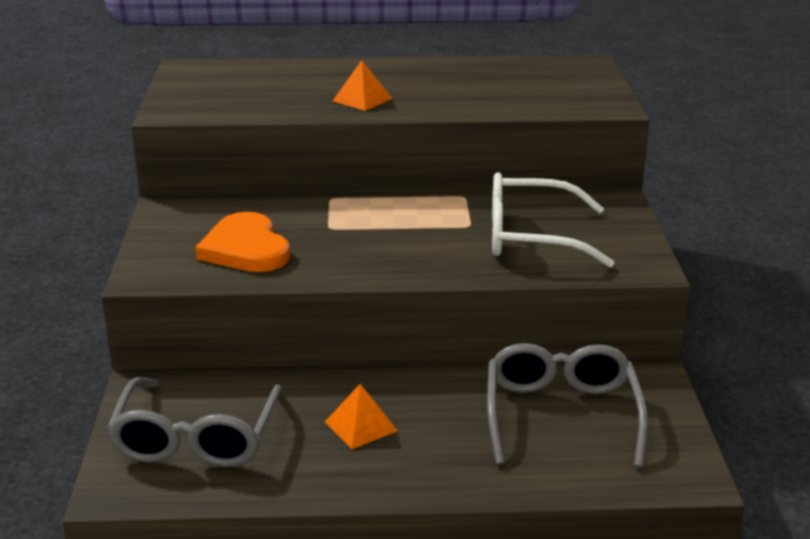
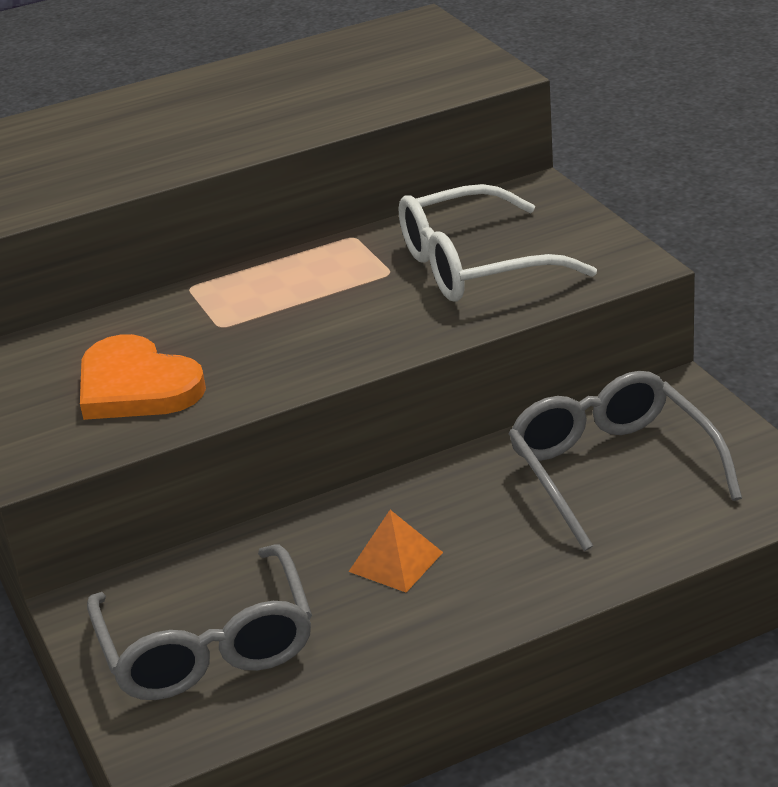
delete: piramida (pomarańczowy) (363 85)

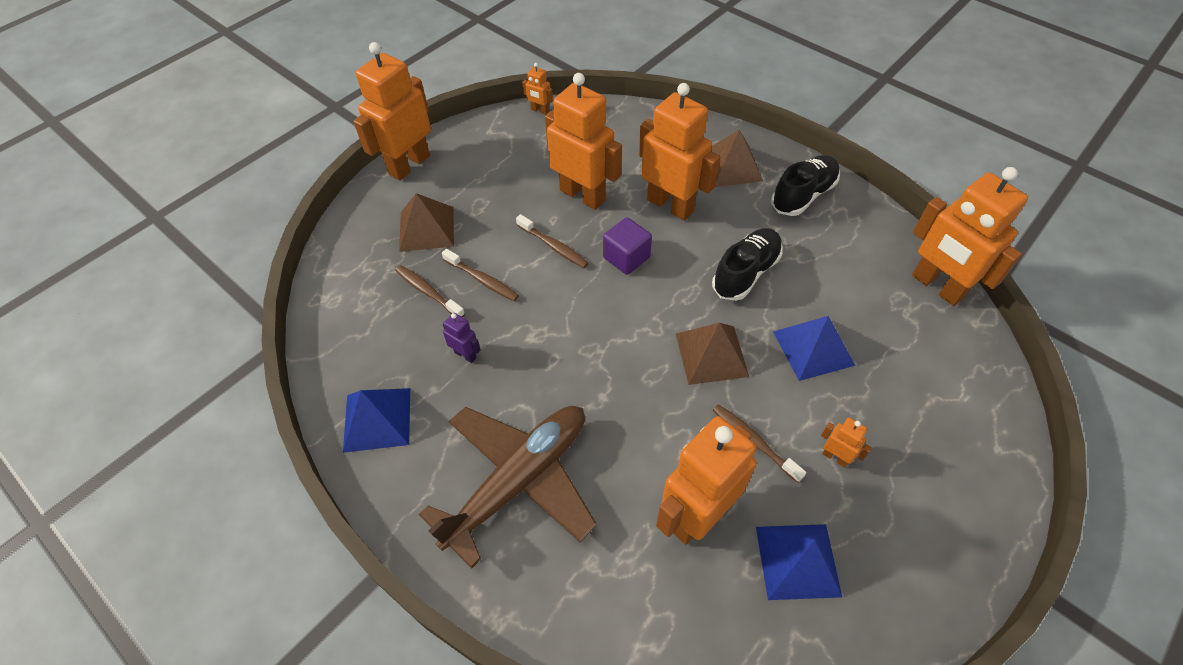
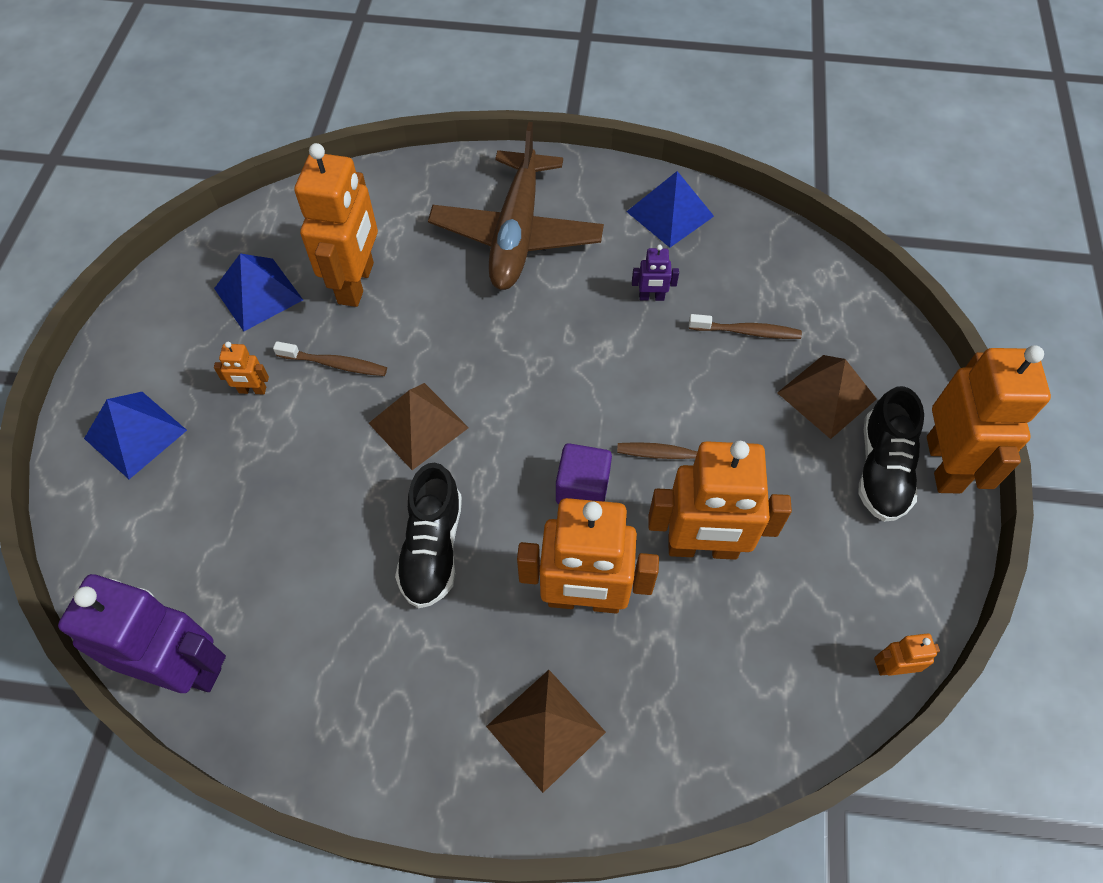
delete: szczoteczka do zębów (brązowy) (480 275)
move: but (czarny) (805 185) to (891 454); piramida (niebieski) (814 348) to (135 435)
recolor: robot (pomarańczowy) (970 236) to robot (fioletowy) (142 633)

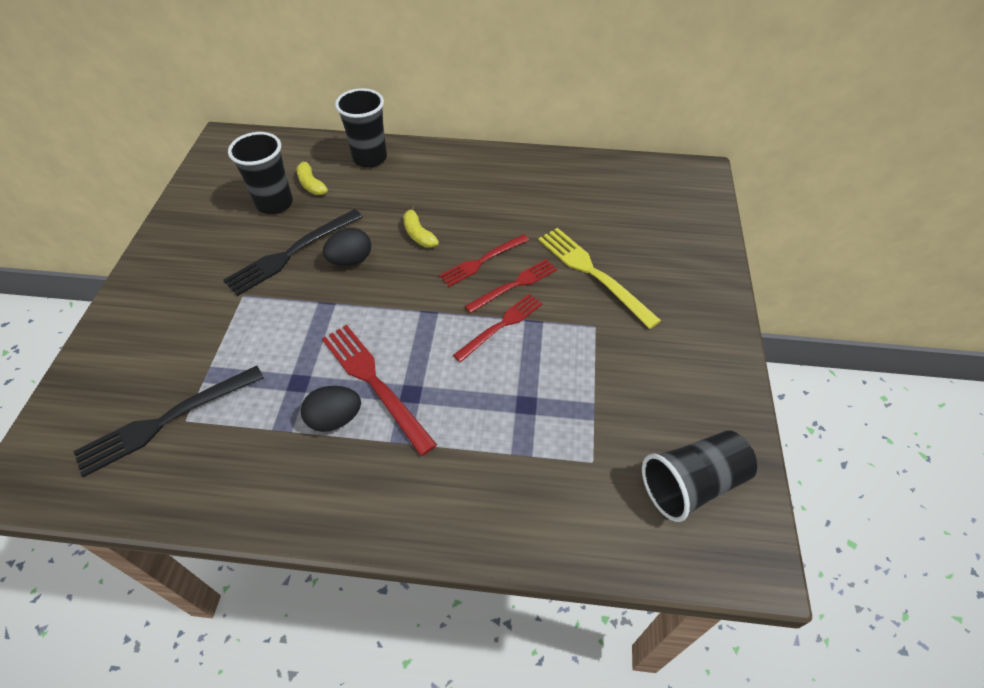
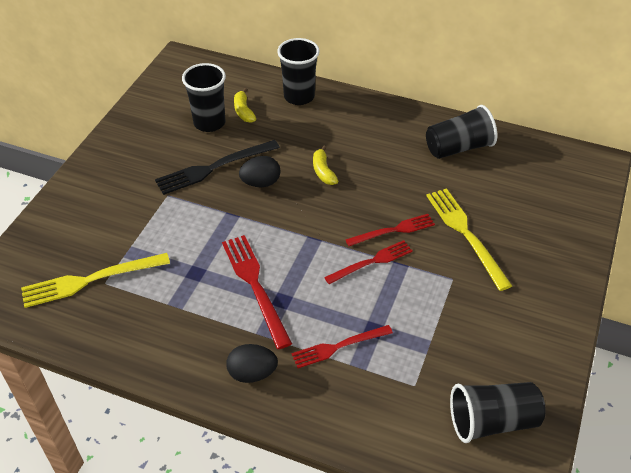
insert: szklanka (czarny) (461 132)
move: widelec (czerwony) (484 260) to (342 346); jajko (czarny) (331 409) to (252 363)
recolor: widelec (czarny) (168 421) to widelec (żółty) (95 280)

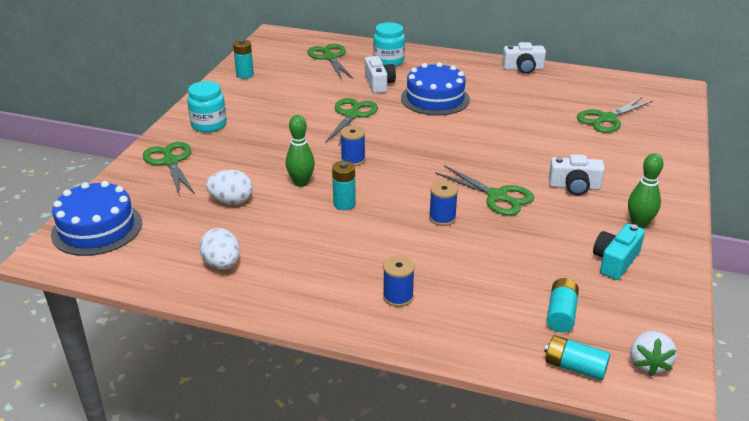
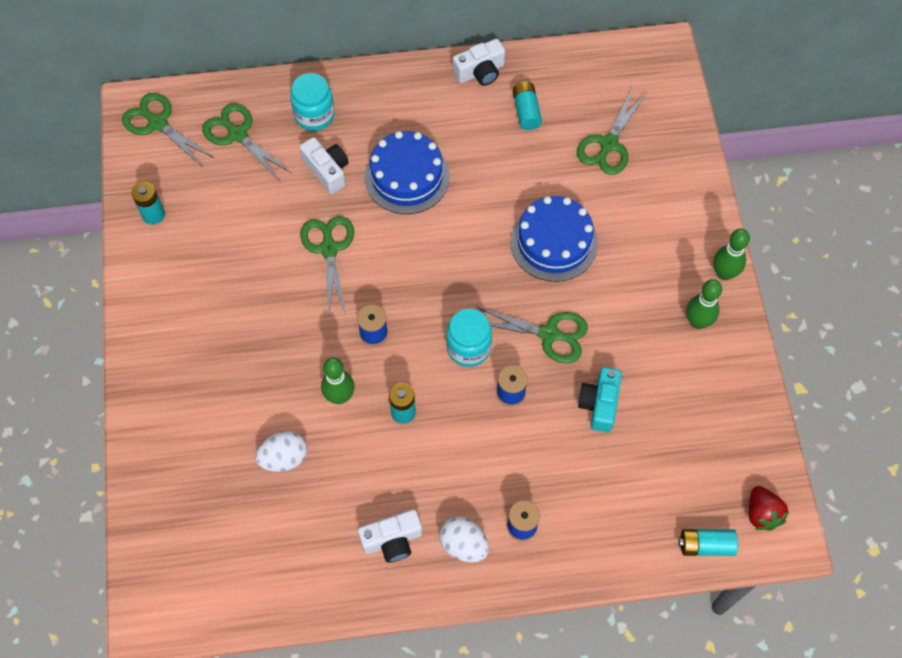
insert: kręgiel (zielony) (731 254)
move: słoik (turkusowy) (207 107) to (469 338); nożyczki (zielony) (169 168) to (168 130); aparat fotograficzny (biały) (577 174) to (390 536); tort (niebieski) (96 218) to (554 239); aparat fotograficzny (turkusowy) (619 252) to (600 400); jajko (biały) (219 249) to (464 540); bateria (turkusowy) (562 305) to (527 106)
recolor: truskawka (biały) (654 353) to truskawka (czerwony) (769 508)

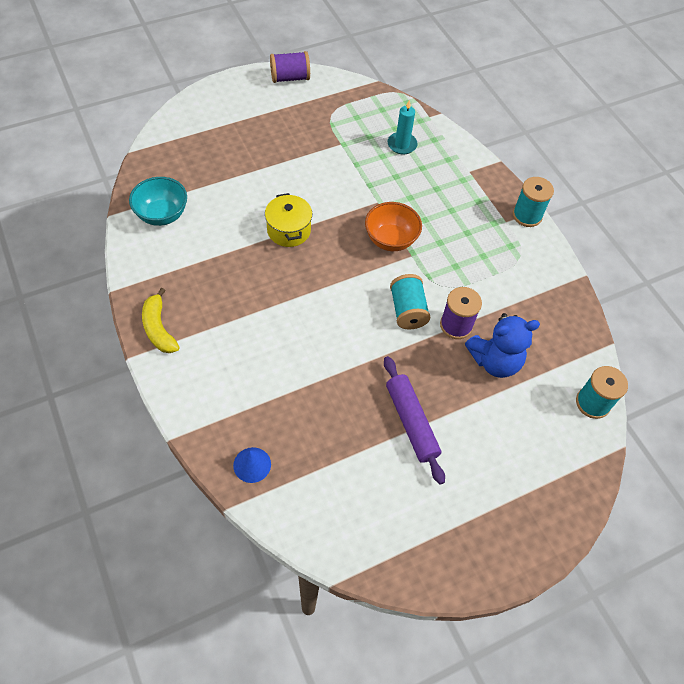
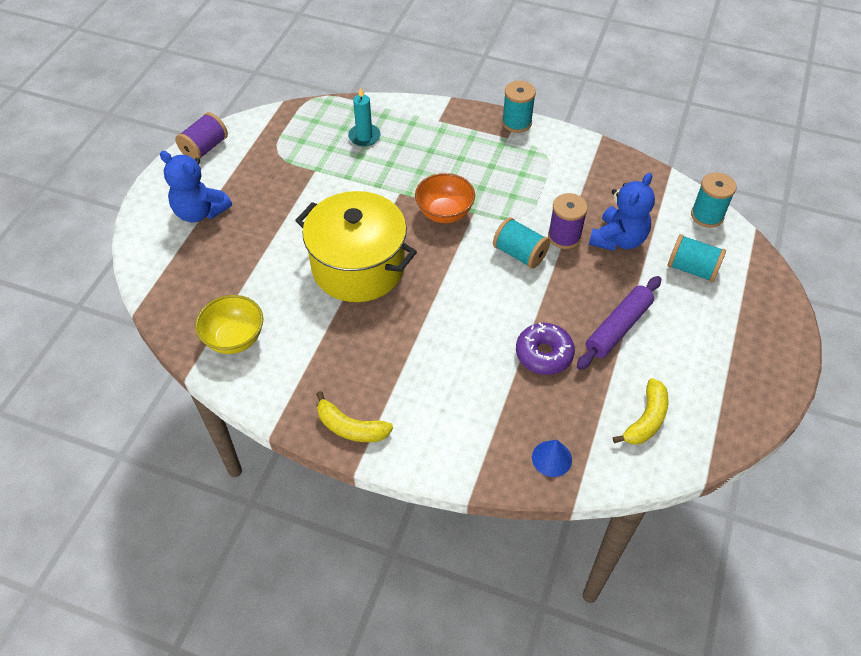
insert: miś (niebieski) (196 187); szpulka (turkusowy) (696 258); donut (fioletowy) (545 349); banan (żółty) (641 411)
recolor: miska (turkusowy) (158 201) to miska (żółty) (229 324)
rotate: wałek do ciasta (fioletowy) (414 420) = (619 323) 75 degrees counterclockwise
resize: garnek (żółty) (289 220) = (356 246) x1.93

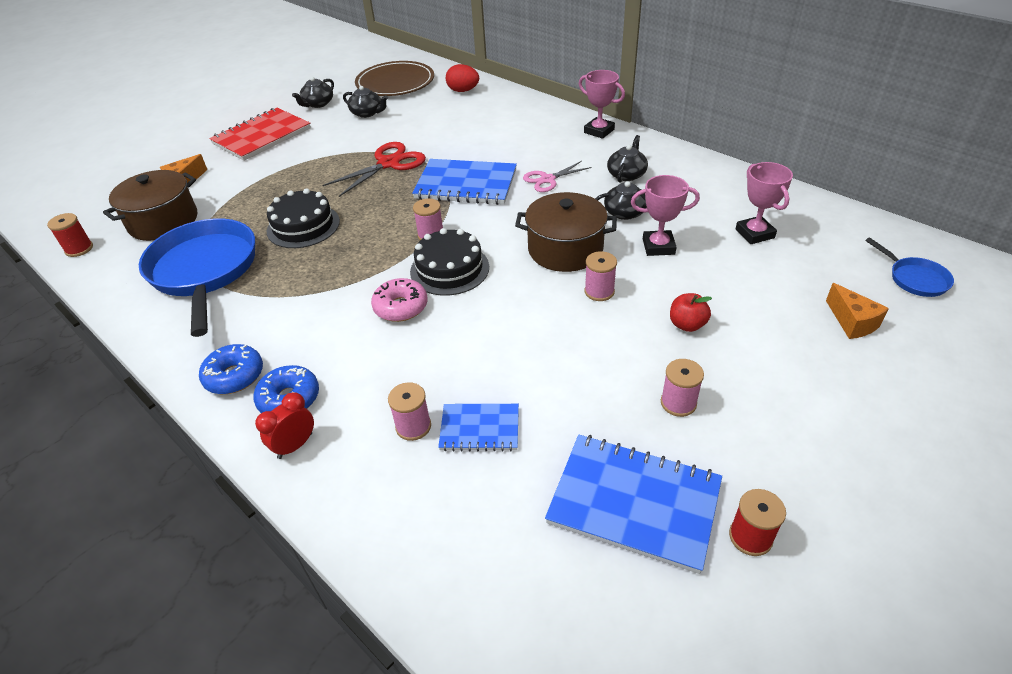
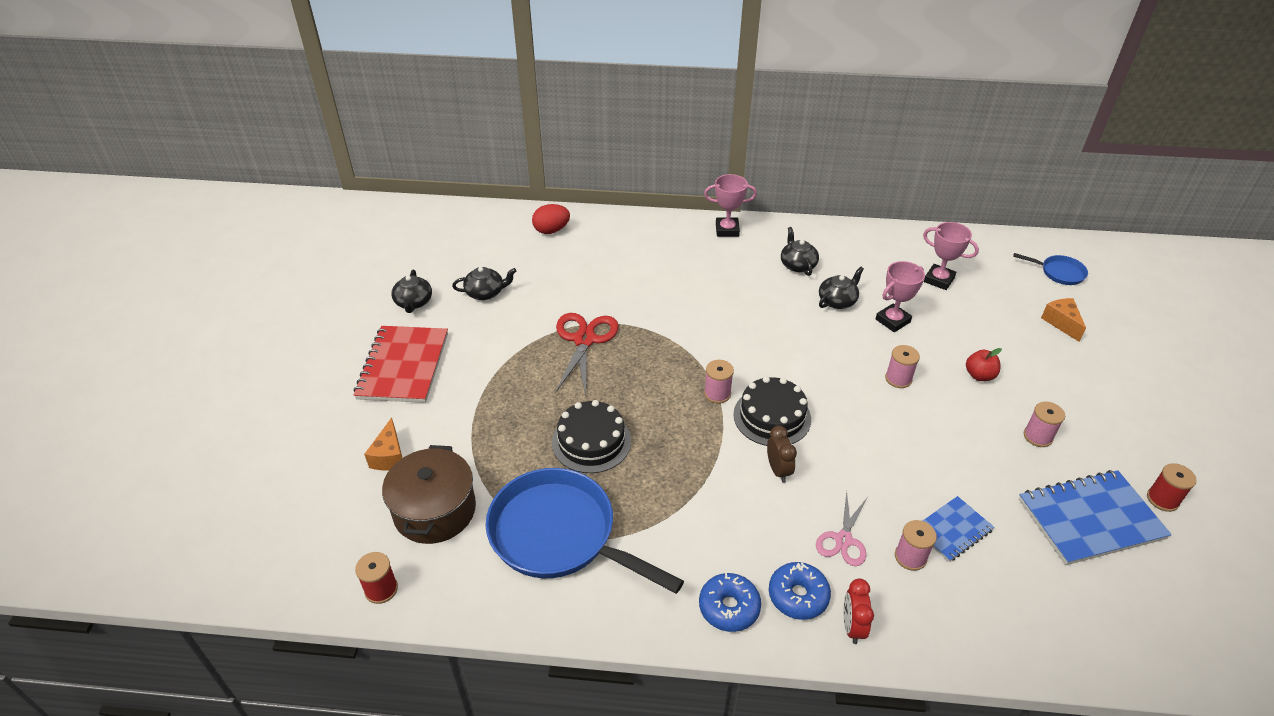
delete: talerz (brązowy) (394 78); zeszyt (niebieski) (464 182); garnek (brązowy) (566 232)
move: nożyczki (różowy) (557 176) to (842 528)
replace: donut (różowy) (399 300) to budzik (brązowy) (782 454)
rotate: ser (pomarańczowy) (857 311) = (1063 320) 135 degrees counterclockwise

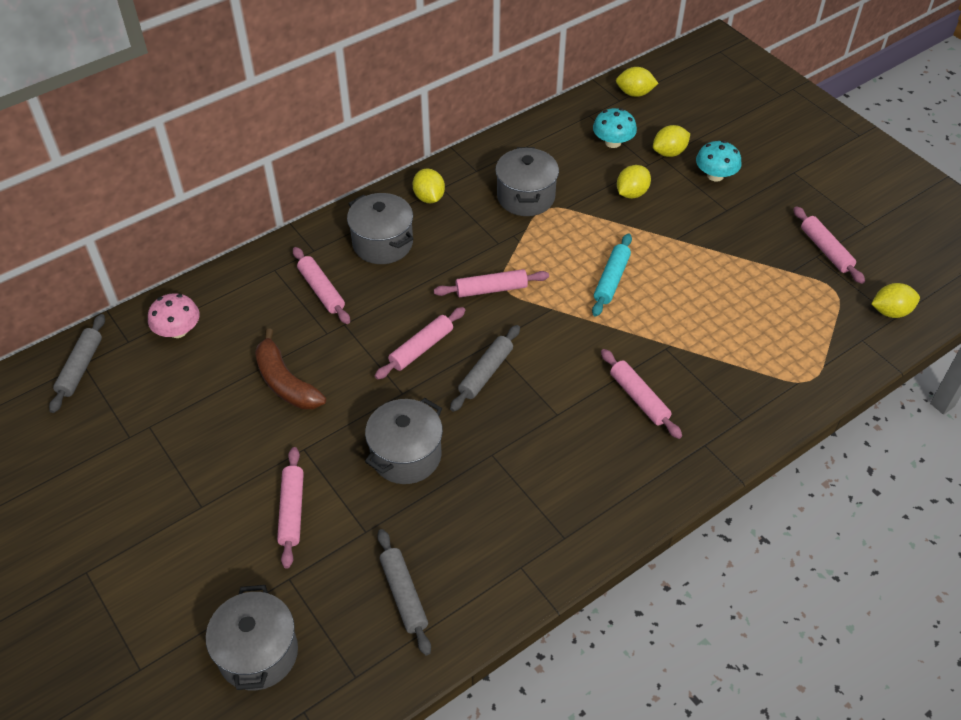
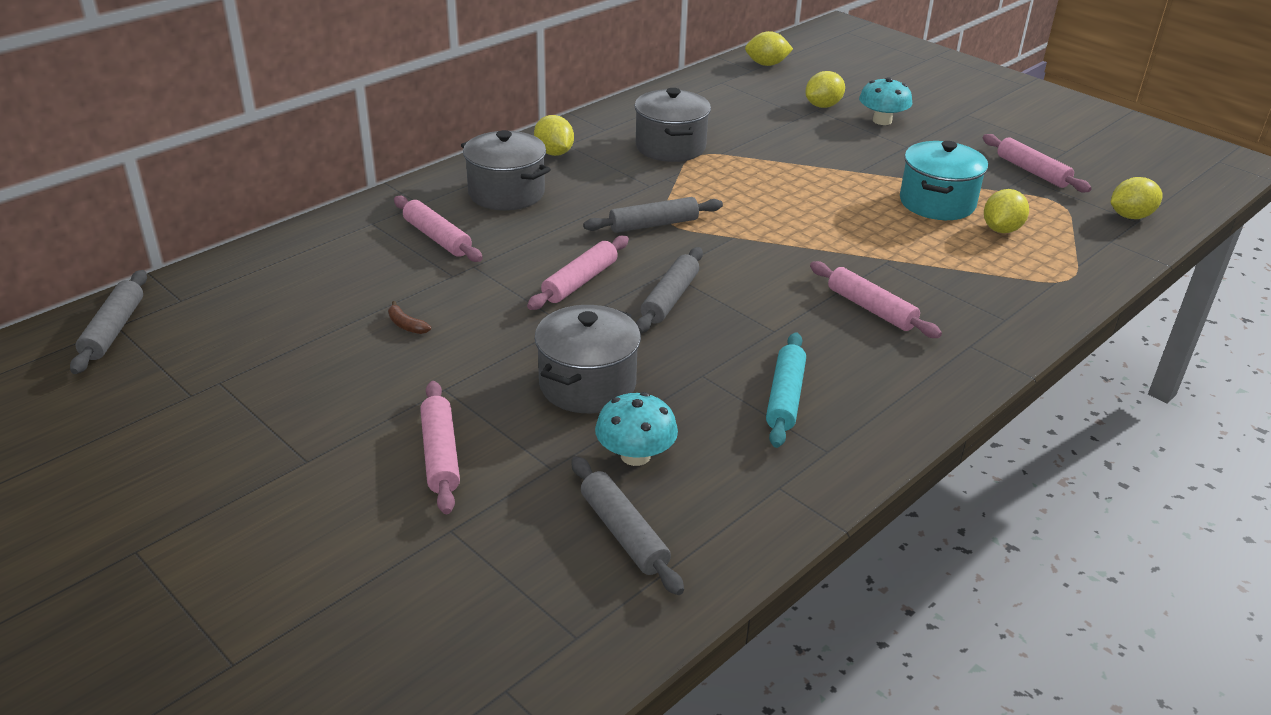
delete: grzyb (różowy) (174 315); garnek (szary) (252 637)
insert: garnek (turkusowy) (944 180)
move: grzyb (turkusowy) (615 128) to (636 429); cytryna (żółty) (634 182) to (1006 211); wałek do ciasta (turkusowy) (612 275) to (786 390)
recolor: wałek do ciasta (różowy) (491 283) to wałek do ciasta (szary) (653 215)
resize: banan (brązowy) (290 369) = (409 317) x0.41

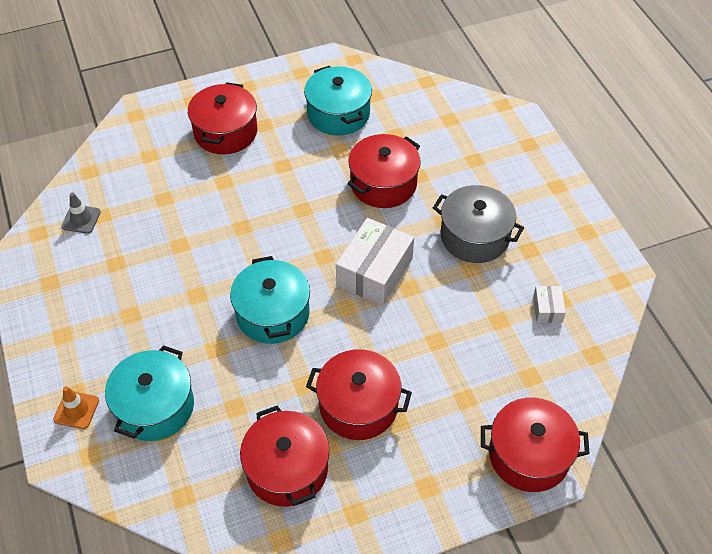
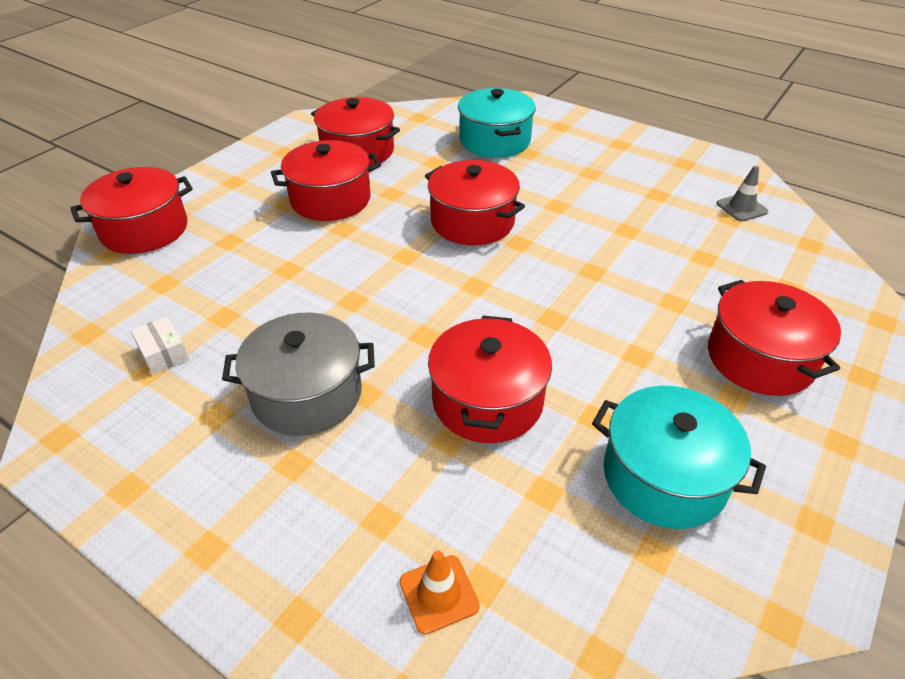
delete: pudełko (biały) (375 262)
move: pachołek (pomarańczowy) (76 407) to (440 592)
recolor: garnek (turkusowy) (270 300) to garnek (czerwony) (475 202)

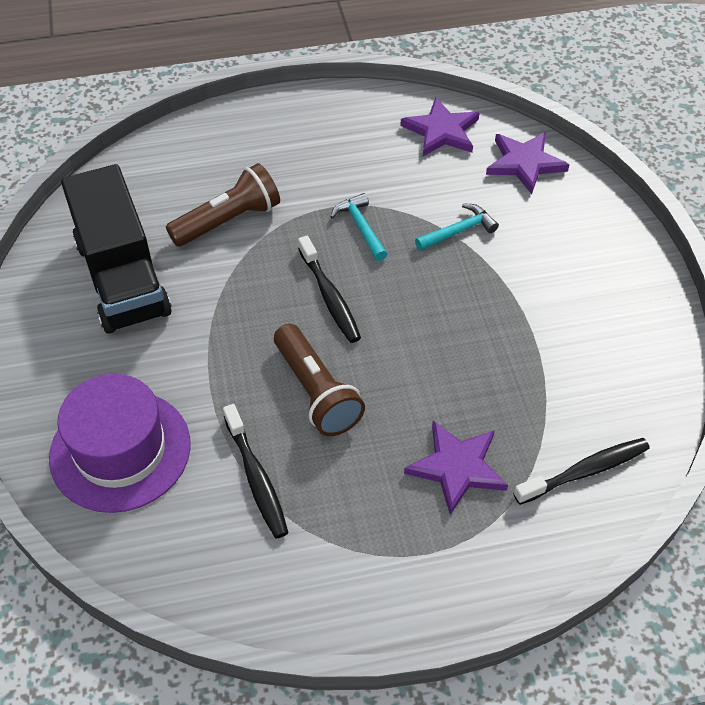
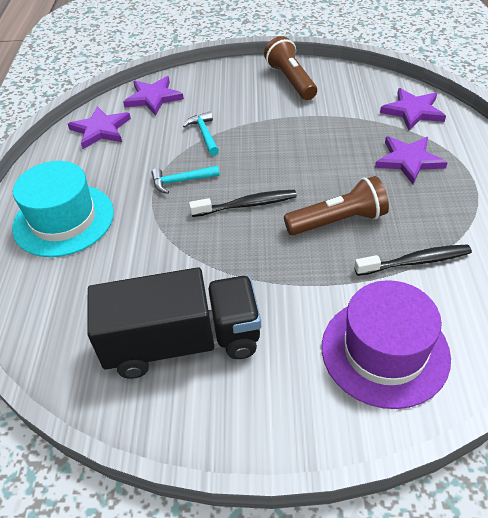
insert: kapelusz (turkusowy) (63 209)
move: latarka (brązowy) (223 205) to (290 68)
replace: szczoteczka do zębów (czarny) (581 471) to gwiazda (fioletowy) (413 109)

